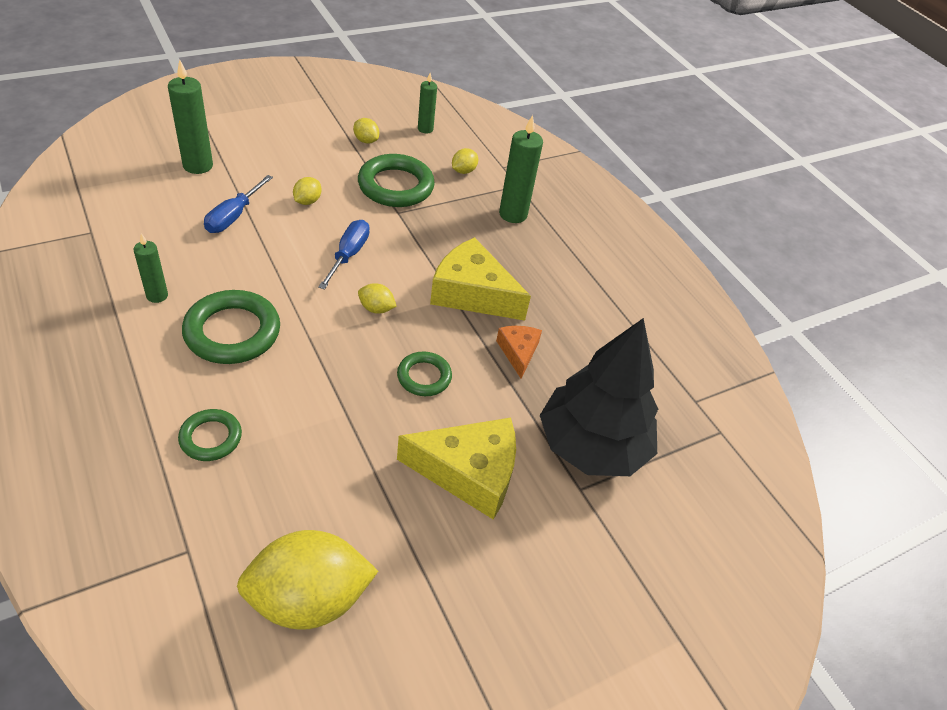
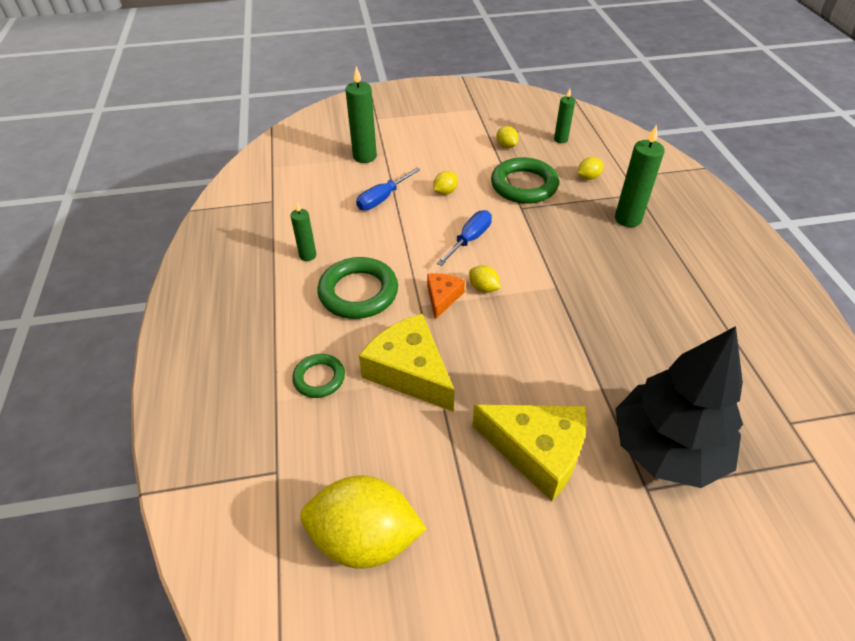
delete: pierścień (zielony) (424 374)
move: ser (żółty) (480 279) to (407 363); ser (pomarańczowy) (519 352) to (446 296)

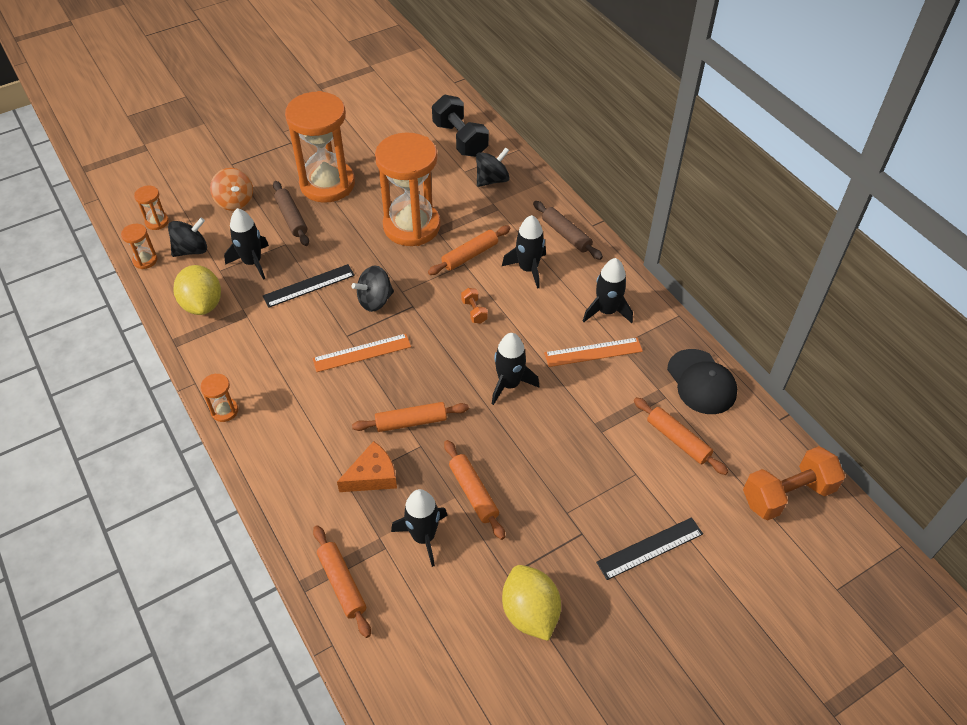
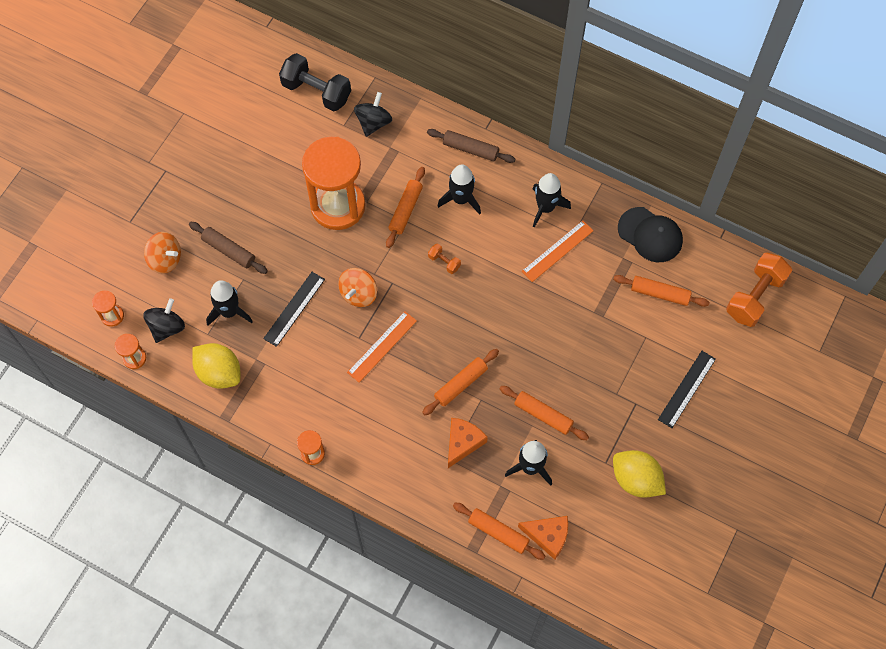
delete: klepsydra (pomarańczowy) (320 147); rakieta (czarny) (515 369)
insert: ser (pomarańczowy) (543 538)
recolor: bączek (czarny) (373 289) to bączek (pomarańczowy) (357 287)

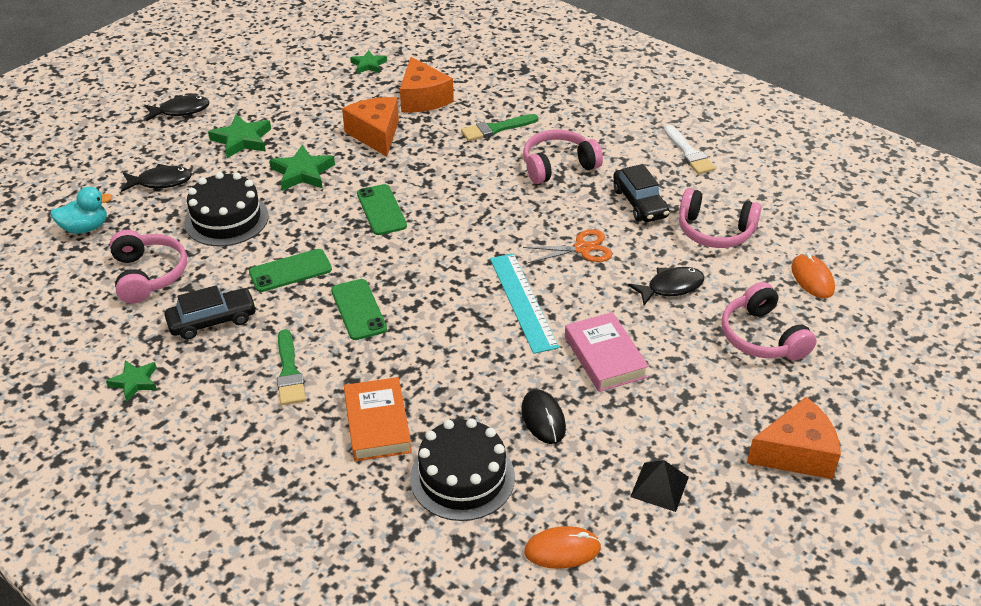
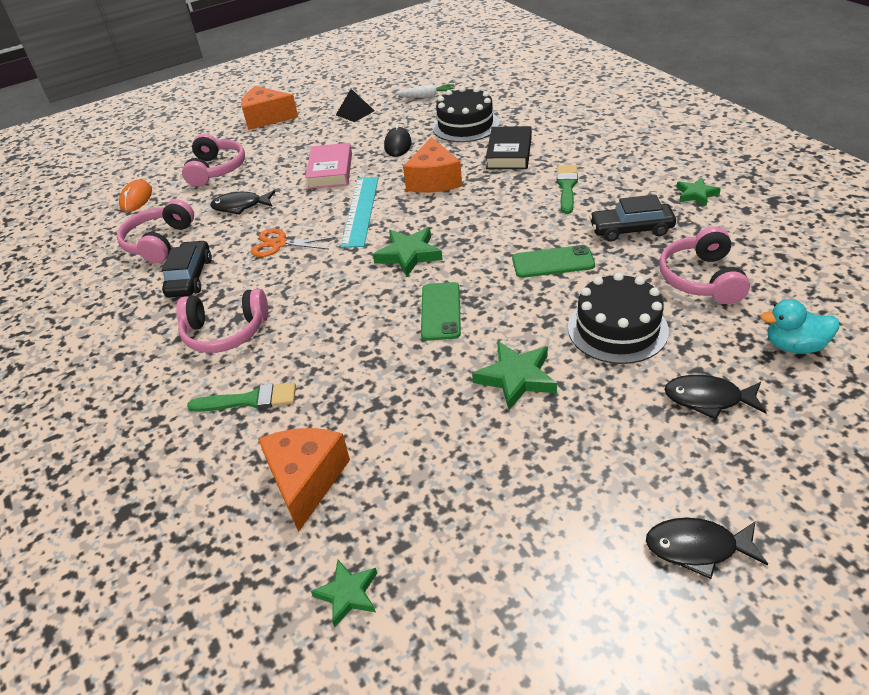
delete: pędzel (biały) (690 149); telefon (zielony) (359 309)
move: ser (pomarańczowy) (370 127) to (432 165); gwiazda (zielony) (239 136) to (408 252)
replace: myszka (pomarańczowy) (562 547) to marchewka (biały) (425 91)
recolor: książka (pomarańczowy) (378 419) to książka (czarny) (509 147)
rotate: słuchawki (różowy) (720 218) = (155 231) 120 degrees counterclockwise

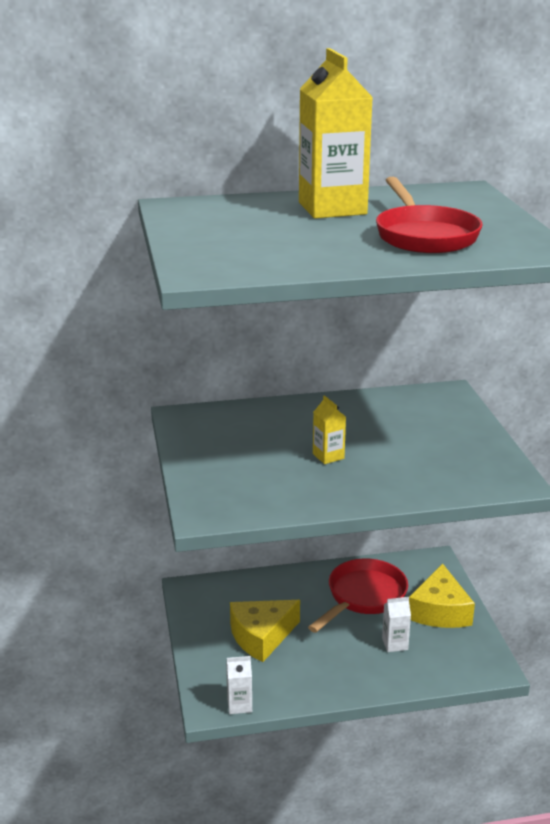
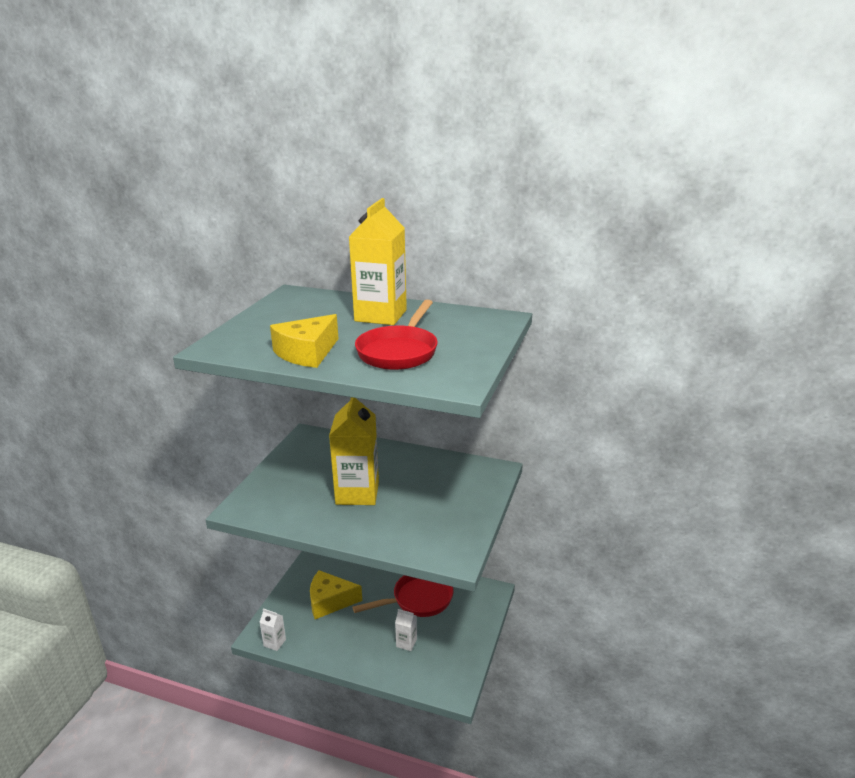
move: ser (żółty) (442 595) to (304 341)
resize: karton mleka (żółty) (329 429) = (354 451) x2.26

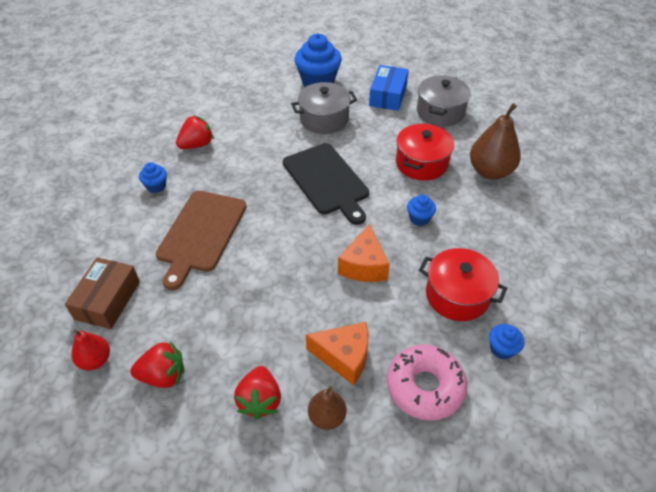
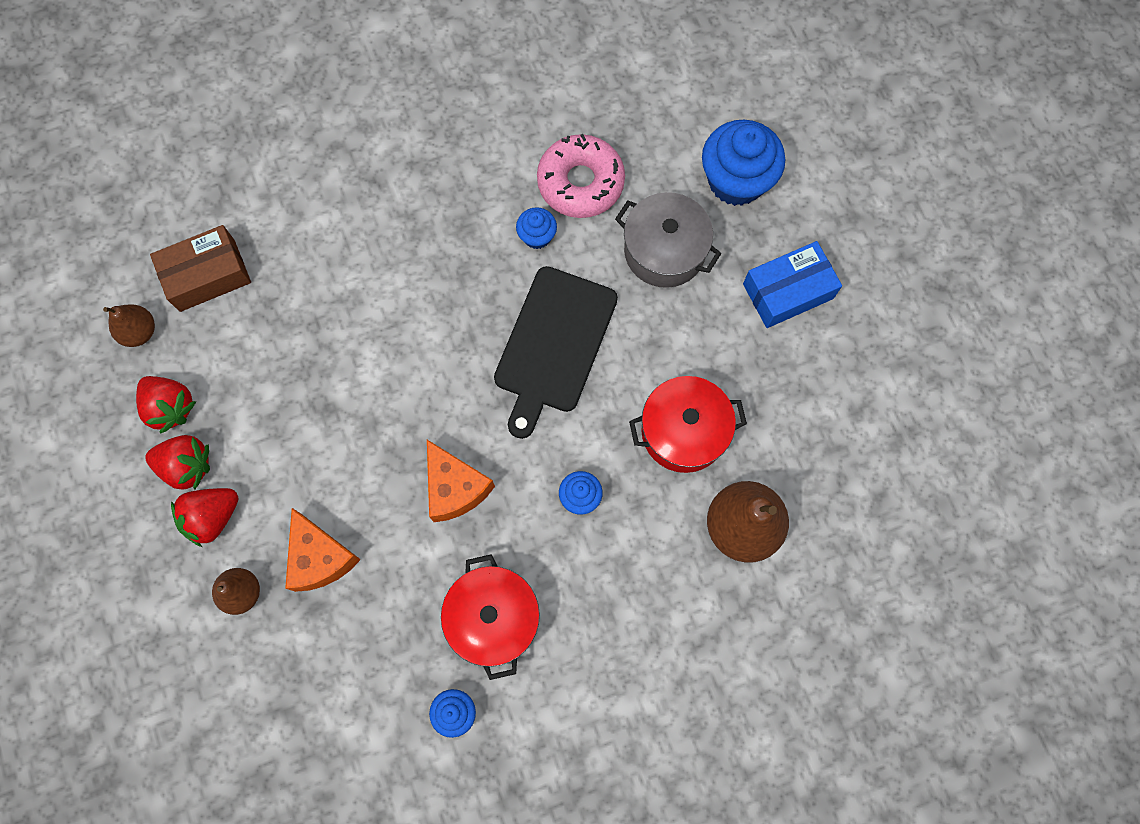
delete: garnek (szary) (444 100); deska do krojenia (brązowy) (201 240)
move: truskawka (czerwony) (195 132) to (177 462); muffinka (niebieski) (153 177) to (536 228); donut (różowy) (427 383) to (581 176)
recolor: gruszka (czerwony) (90 350) to gruszka (brązowy) (129 325)
rotate: ser (pomarańczowy) (364 253) = (461 481) 90 degrees counterclockwise

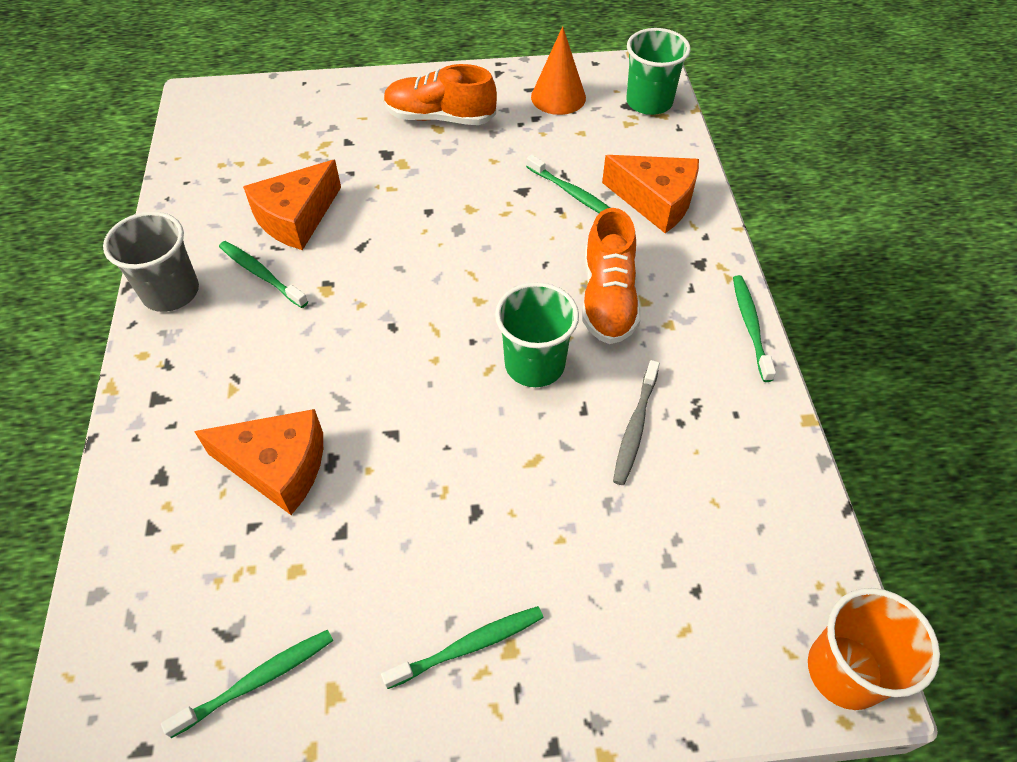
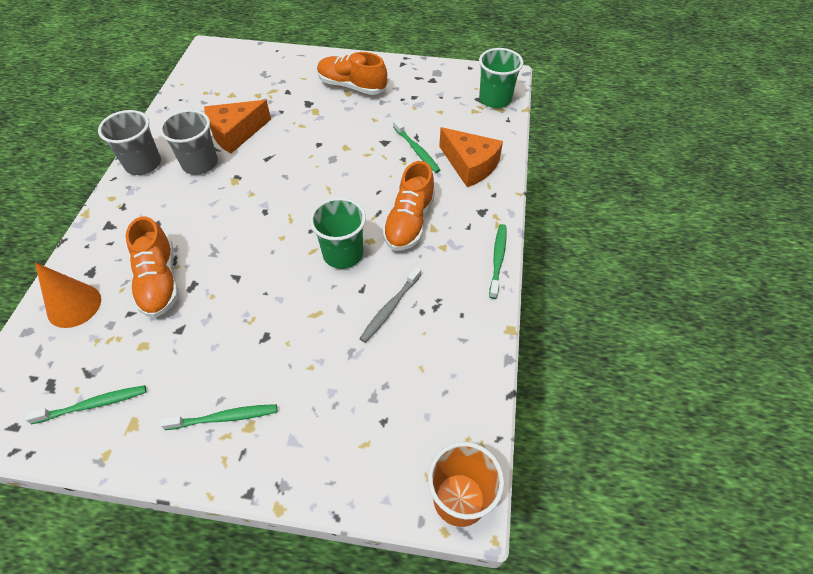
move: stożek (pomarańczowy) (558 70) to (68 295)
replace: szczoteczka do zębów (zielony) (263 274) to szklanka (szary) (189 142); ser (pomarańczowy) (258 462) to but (pomarańczowy) (152 267)

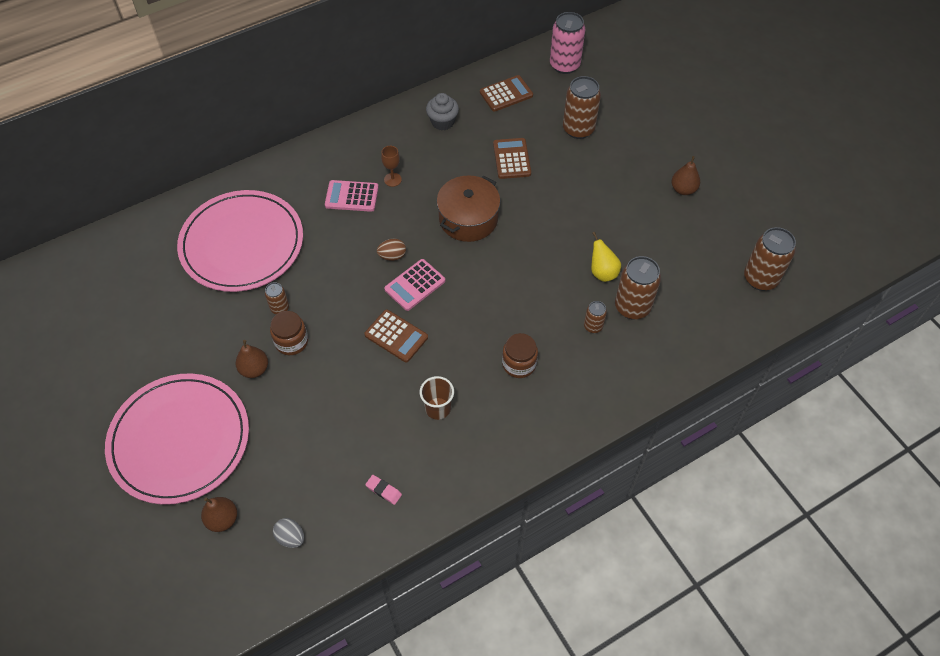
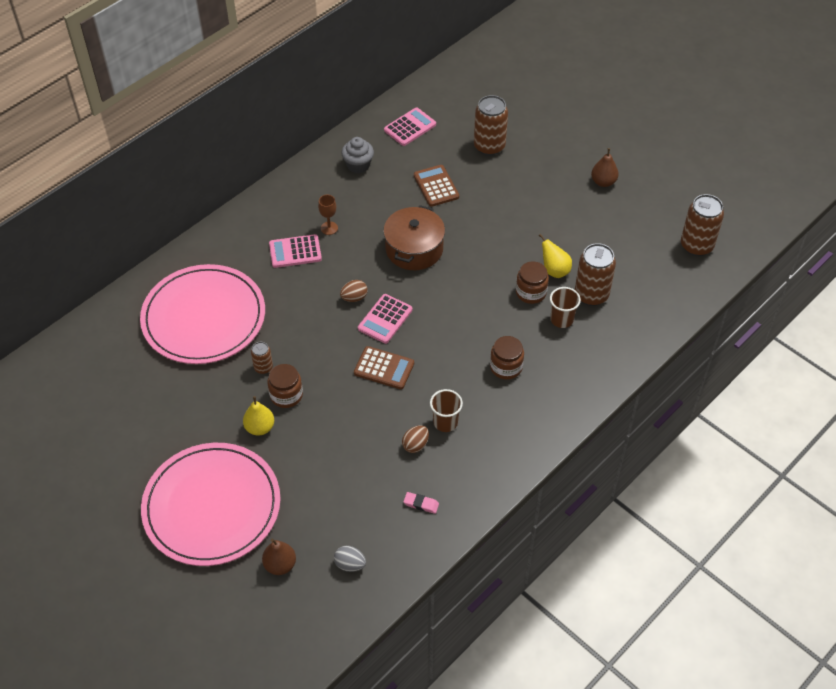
delete: puszka (różowy) (567 43)
insert: słoik (brązowy) (532 282); jajko (brązowy) (415 439)
replace: puszka (brązowy) (595 317) to szklanka (brązowy) (565 307)
recolor: kalkulator (brązowy) (506 93) to kalkulator (różowy) (410 127); gruszka (brązowy) (251 359) to gruszka (żółty) (258 416)

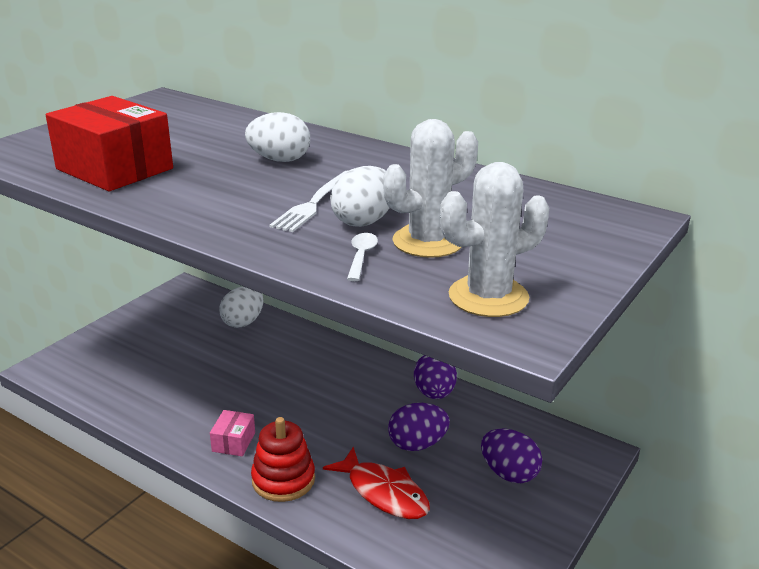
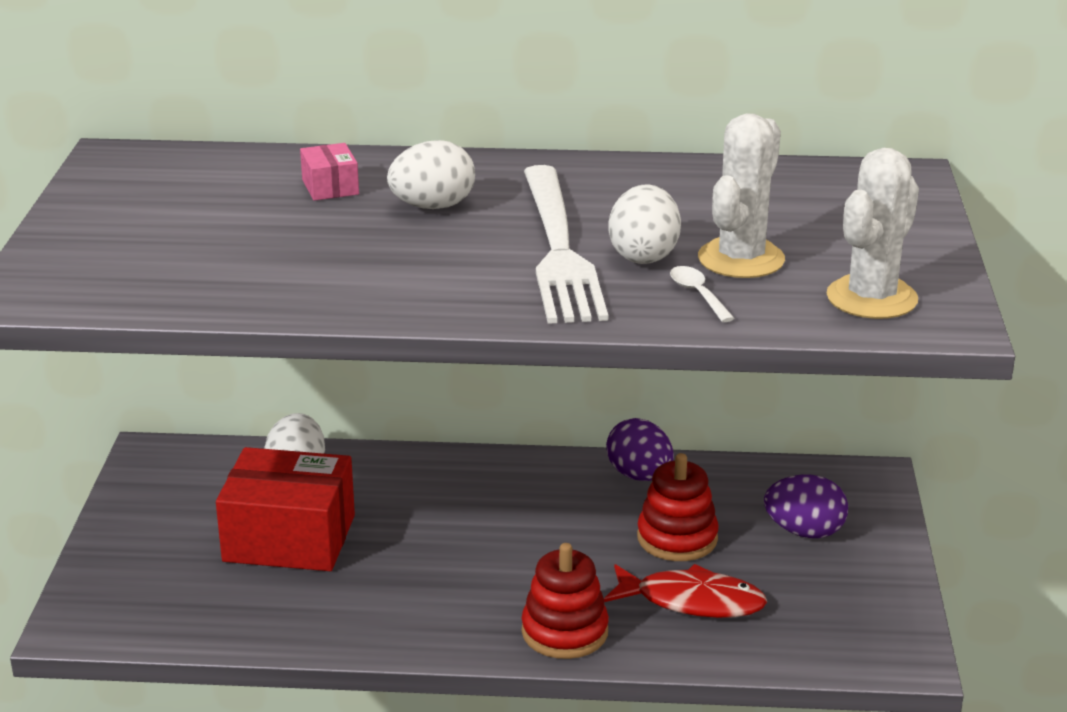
move: pudełko (czerwony) (109 143) to (285 509); pudełko (różowy) (232 433) to (329 172)
replace: jajko (fioletowy) (419 427) to zabawka nakładanka (czerwony) (678 507)
resize: widelec (biały) (309 201) = (566 244) x1.71

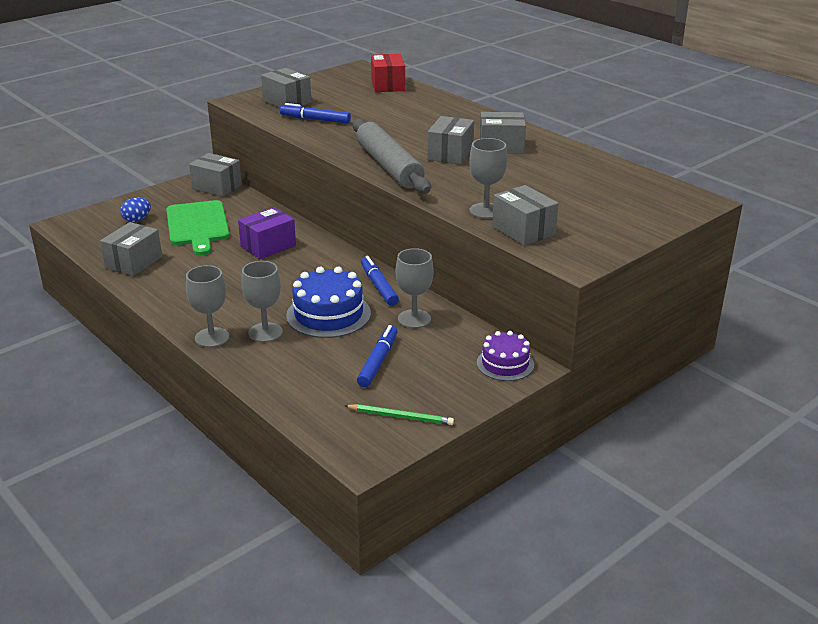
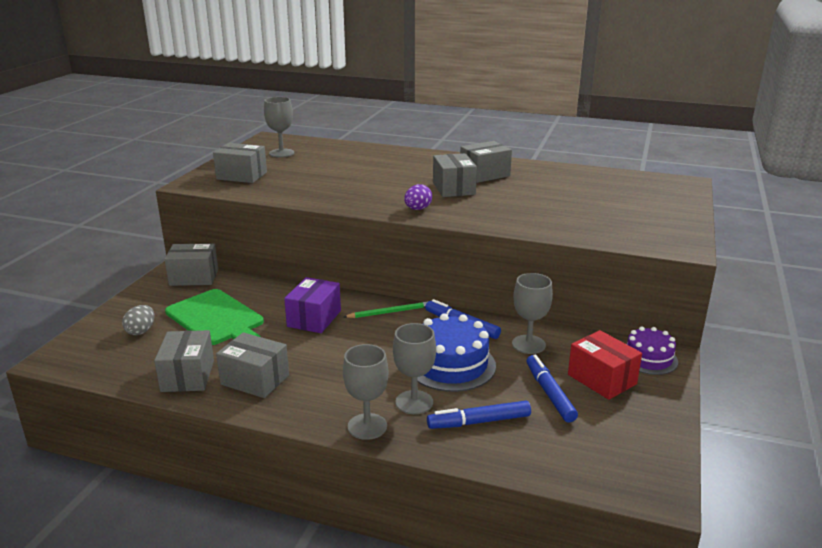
move: pudełko (czerwony) (388 73) to (605 365); flamaster (niebieski) (315 113) to (479 415); kielich (szary) (488 178) to (279 127); pudełko (szary) (525 215) to (252 365); ołówek (zielony) (399 414) to (386 309)
replace: wałek do ciasta (szary) (391 156) to jajko (fioletowy) (418 197)
recolor: jajko (niebieski) (135 209) to jajko (szary) (138 320)

